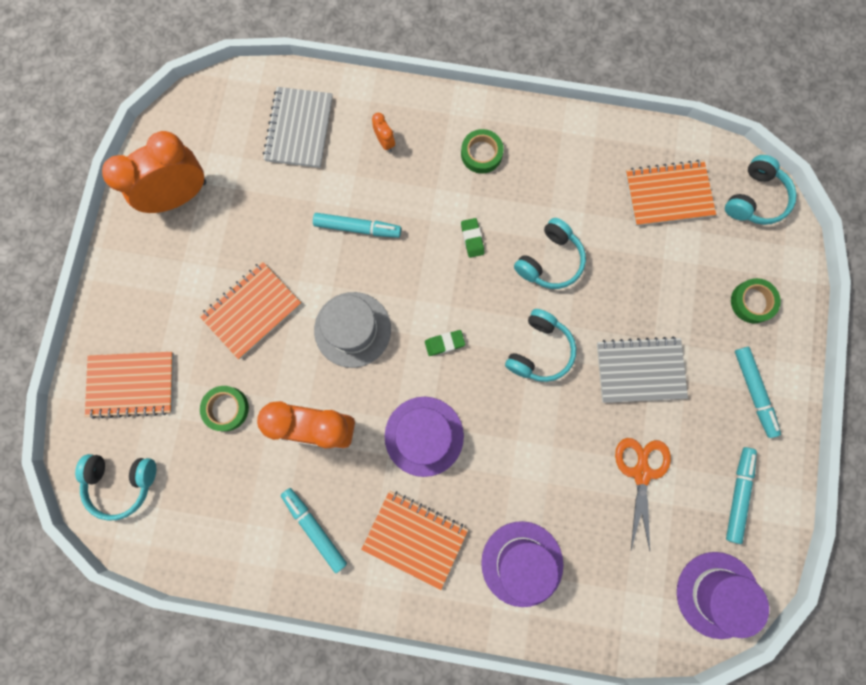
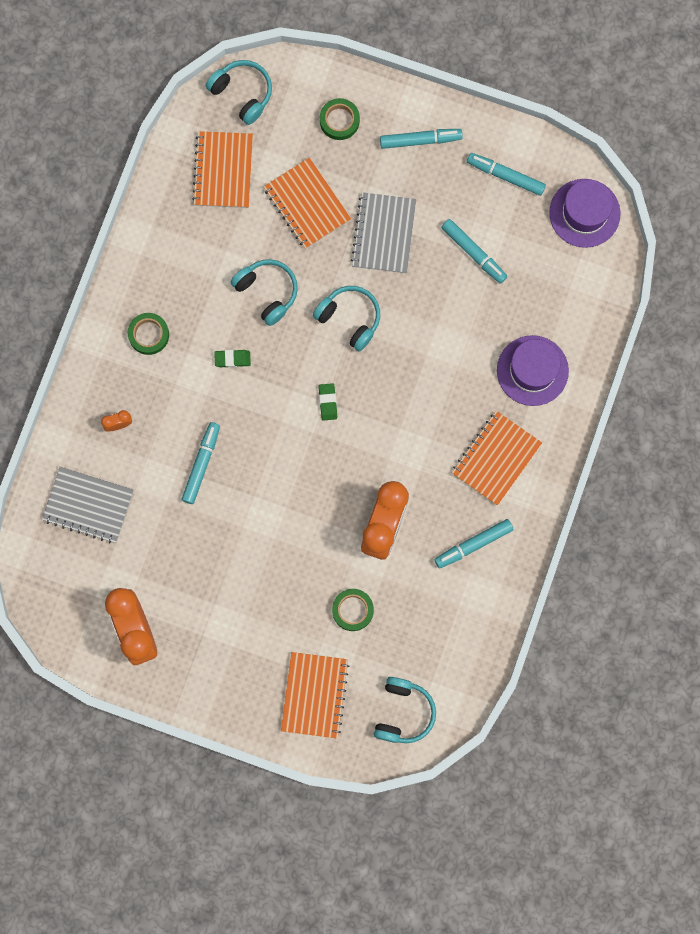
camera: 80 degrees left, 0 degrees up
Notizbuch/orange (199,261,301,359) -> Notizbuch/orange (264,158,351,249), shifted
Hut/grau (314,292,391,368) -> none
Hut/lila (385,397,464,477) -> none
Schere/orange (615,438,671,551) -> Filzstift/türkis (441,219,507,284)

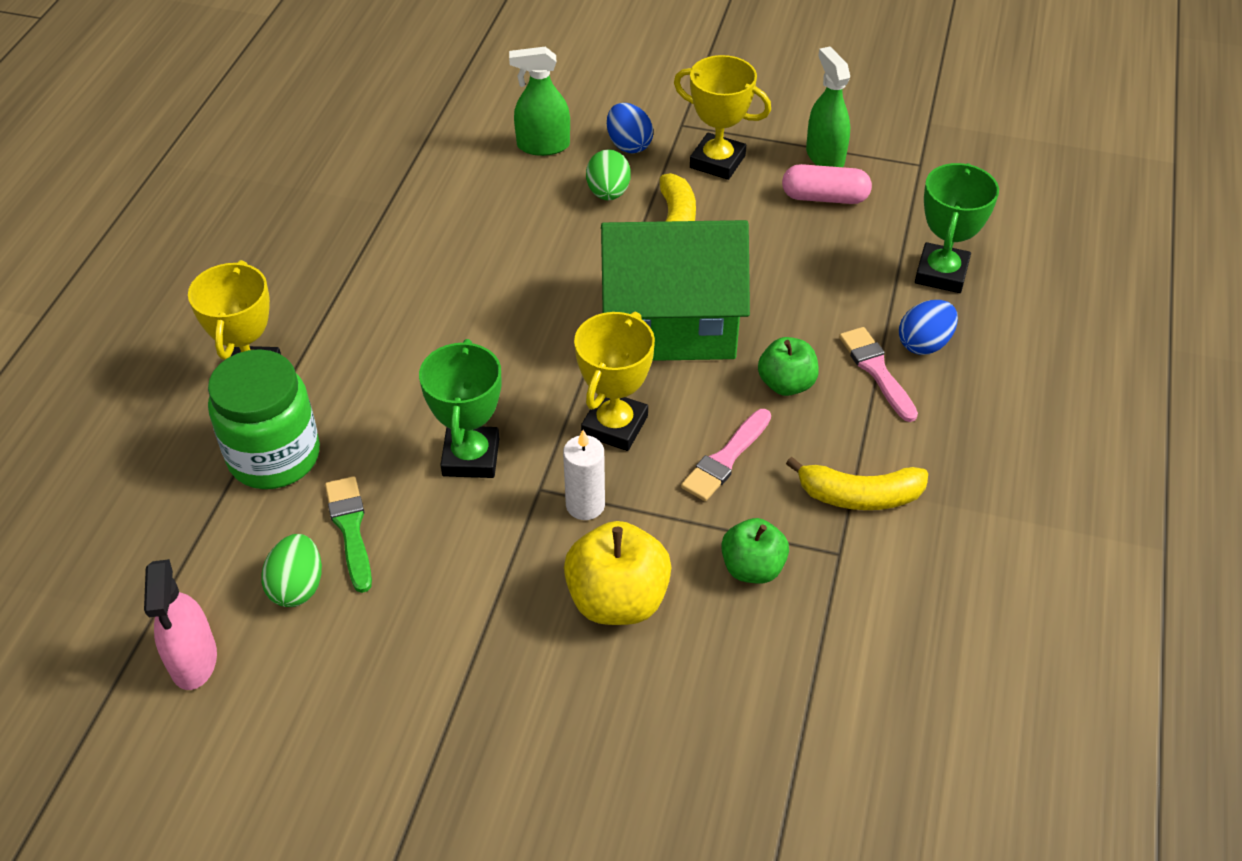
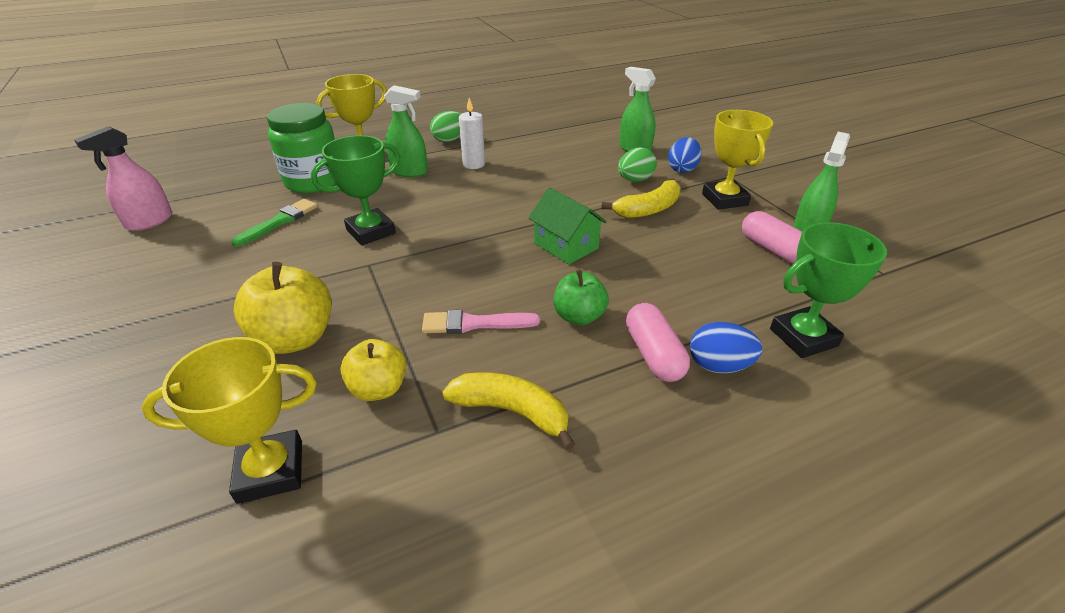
camera: 50 degrees right, 10 degrees down
Haus/grün (601,220,750,361) -> Haus/grün (529,187,607,264), x0.51
Pokal/gelb (574,312,655,451) -> Pokal/gelb (141,337,317,504), shifted
Pinsel/rosa (839,327,918,422) -> Kapsel/rosa (626,303,690,382)
Kerze/weiß (563,430,605,520) -> Kerze/weiß (459,98,485,169), shifted
Banane/gelb (786,457,928,510) -> Banane/gelb (442,372,575,450), 150 degrees clockwise
Apfel/grün (721,518,789,584) -> Apfel/gelb (340,339,406,401)
Ei/grün (261,534,322,607) -> Ei/grün (430,111,461,142), shifted
none -> Sprühflasche/grün (384,85,428,177)

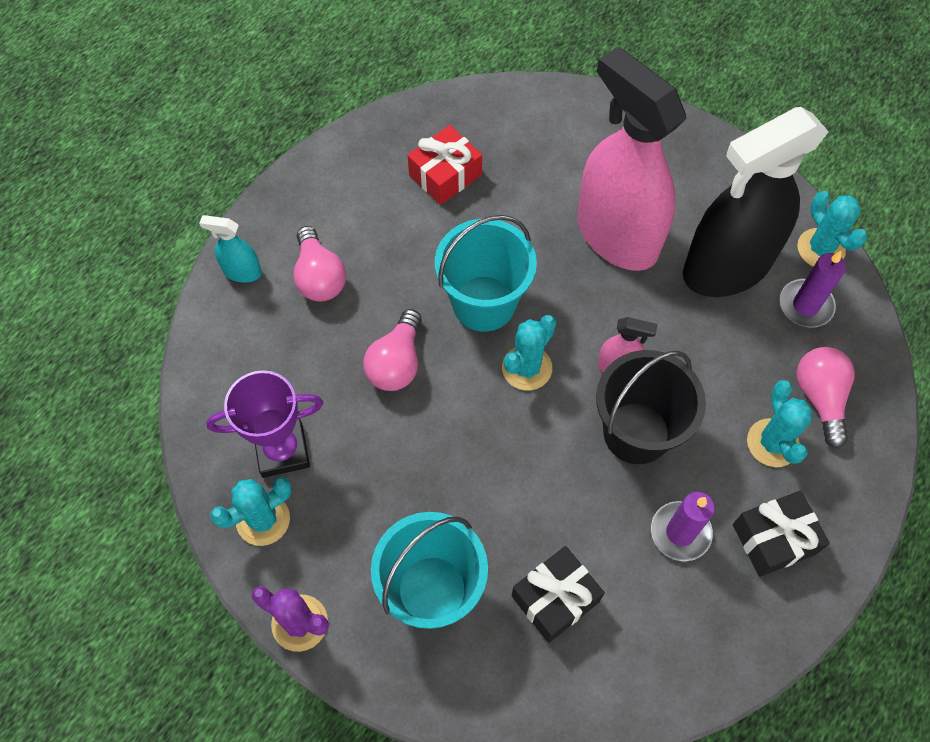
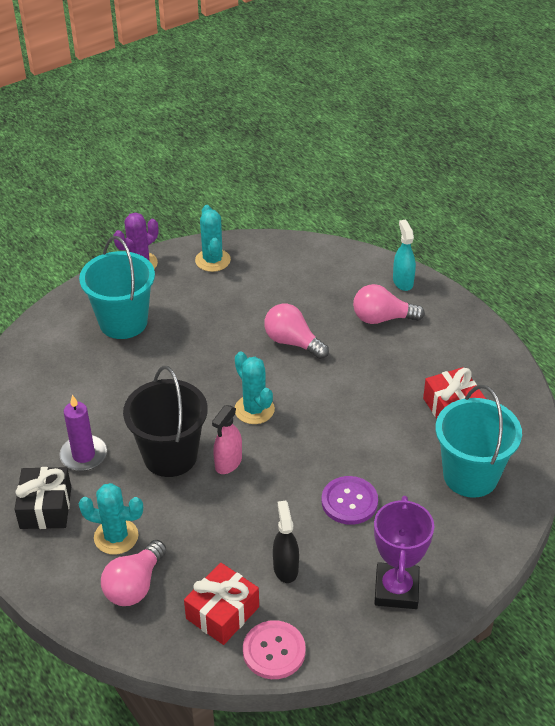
camera: 110 degrees right, 20 degrees down
Sprühflasche/rosa (577,47,686,271) -> Knopf/lila (322,476,378,525)
Sprühflasche/schwarz (683,107,828,297) -> Sprühflasche/schwarz (273,501,299,583), x0.40
Kaktus/türkis (797,191,867,267) -> Knopf/rosa (243,620,306,679)
Sprühflasche/türkis (199,215,262,283) -> Sprühflasche/türkis (393,220,416,291), 45 degrees counterclockwise
Eimer/türkis (435,215,537,332) -> Eimer/türkis (435,385,522,498), shifted
Kerze/lila (780,251,846,328) -> Geschenk/rot (184,563,259,645)
Glühbirne/rosa (797,347,855,448) -> Glühbirne/rosa (101,540,166,606), 105 degrees clockwise
Pokal/lila (206,370,323,478) -> Pokal/lila (374,496,434,609), shifted
Geschenk/schwarz (512,546,605,643) -> none

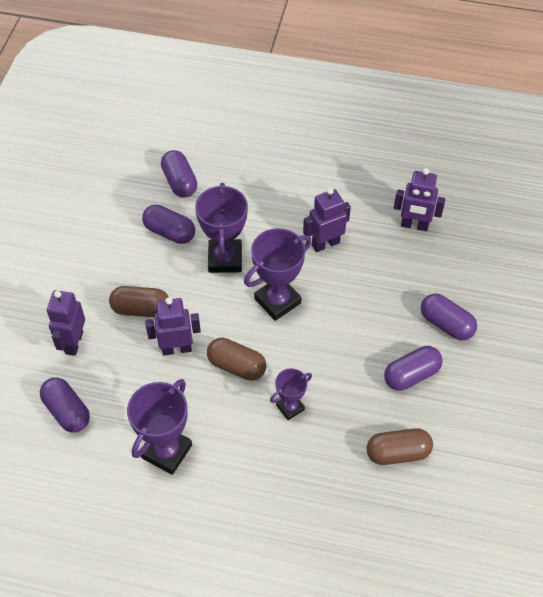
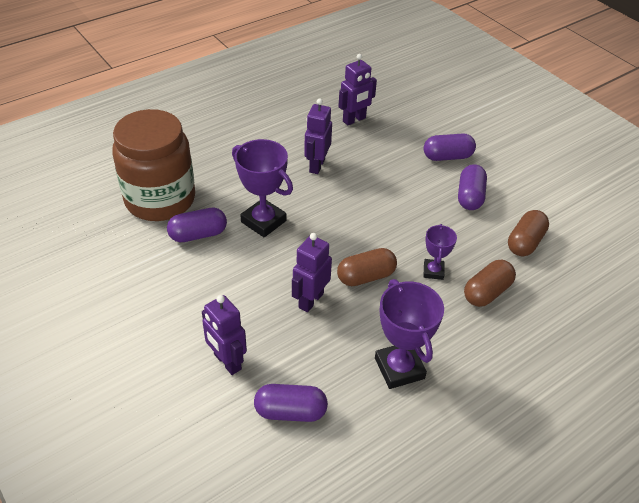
camera: 50 degrees left, 10 degrees down
Kapsel/lila (161,150,197,198) -> Einmachglas/braun (112,109,195,221)
Pokal/lila (244,228,311,321) -> none
Kapsel/braun (109,286,169,317) -> Kapsel/braun (464,260,516,307), shifted

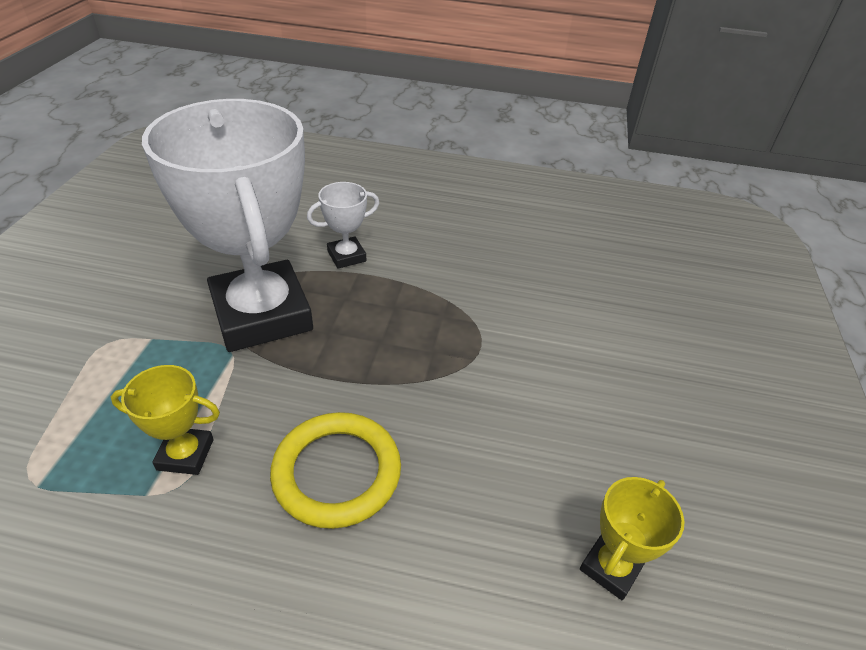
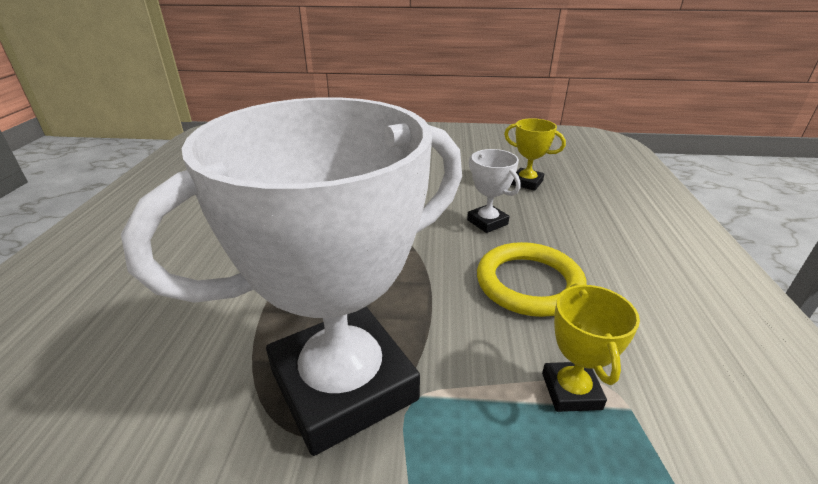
camera: 95 degrees left, 10 degrees down
Pokal/weiß (307,182,379,269) -> Pokal/weiß (467,149,520,233), shifted

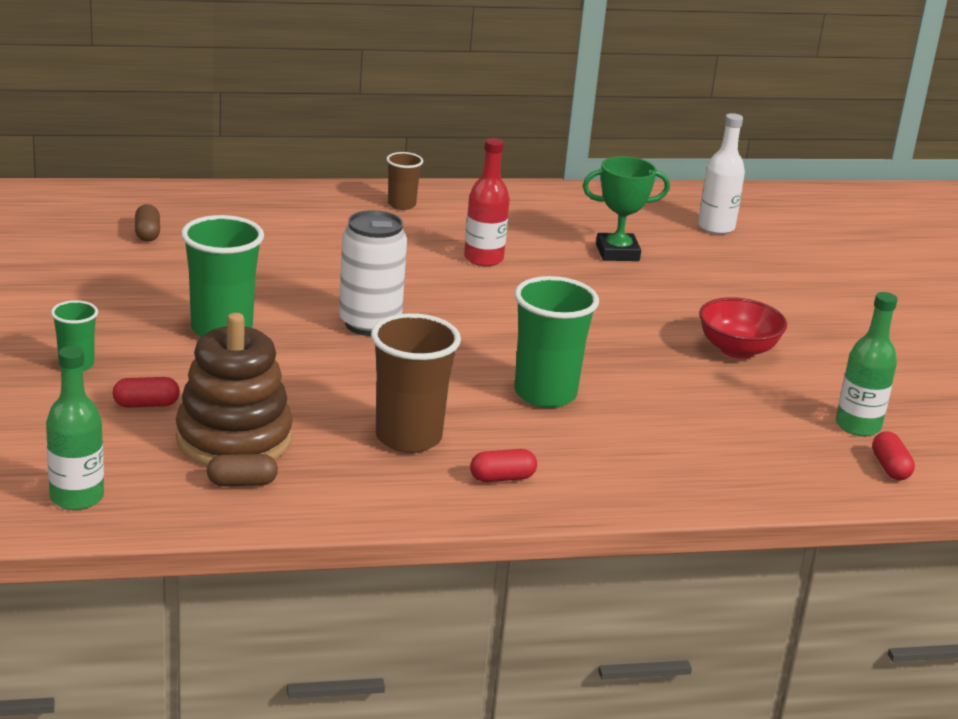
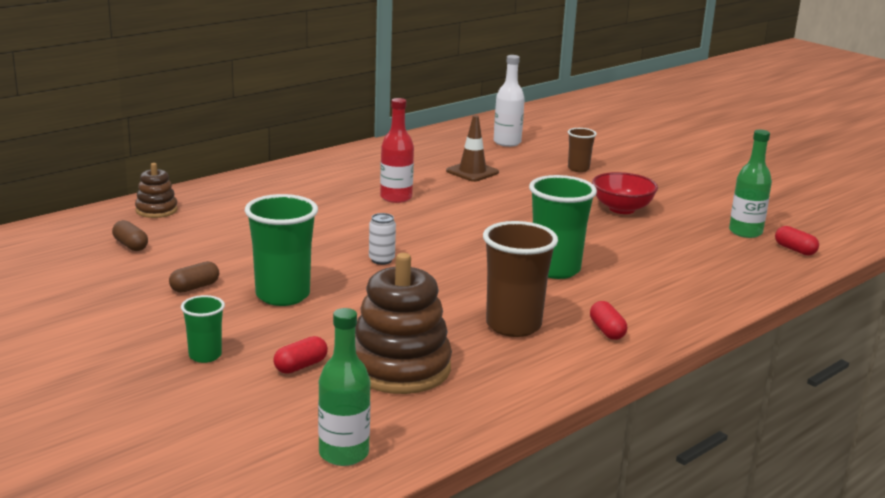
camera: 30 degrees left, 5 degrees down
Becher/braun (386,152,423,210) -> Becher/braun (568,128,597,172), shifted
Pokal/grün (583,156,670,261) -> Leitkegel/braun (446,115,499,182)
Dose/weiß (339,210,407,336) -> Dose/weiß (369,213,396,265), x0.49
Kapsel/rot (470,449,537,482) -> Kapsel/rot (590,301,627,340), 60 degrees counterclockwise
Kapsel/braun (207,454,278,486) -> Kapsel/braun (169,261,219,293), shifted
none -> Stapelspielzeug/braun (135,163,178,218)

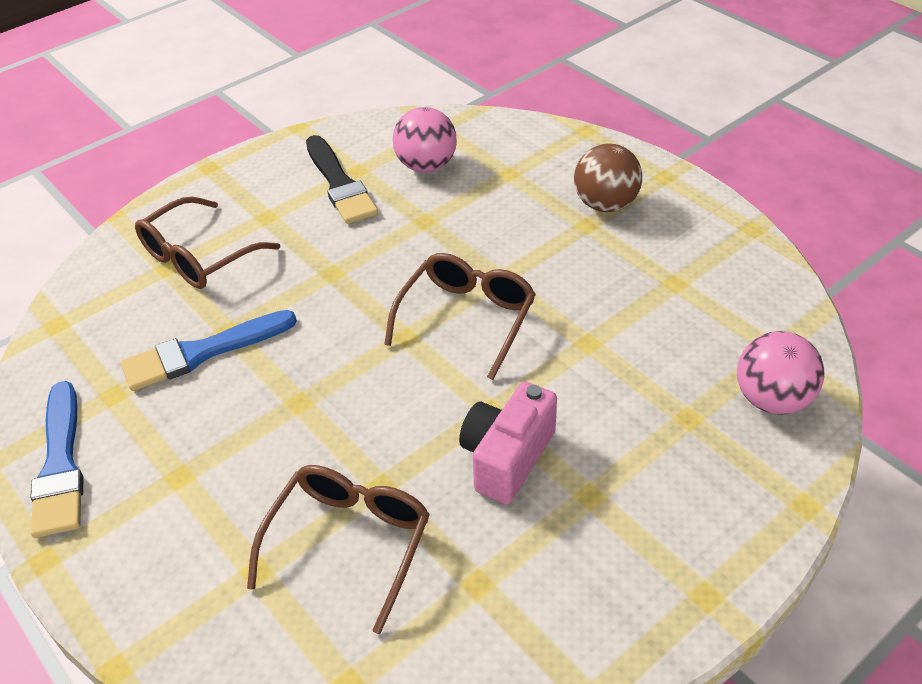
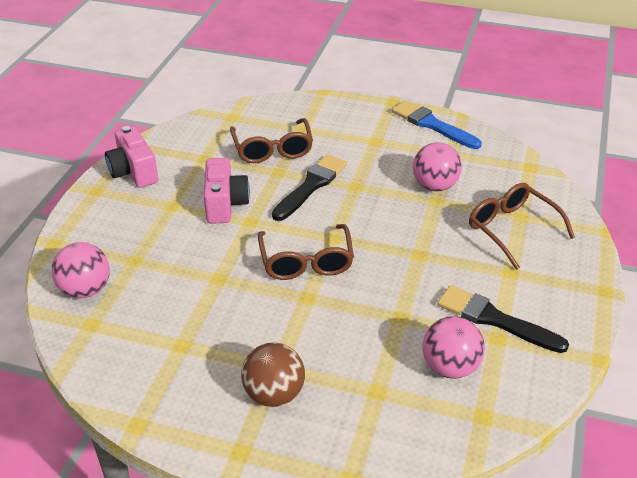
camera: 145 degrees right, 5 degrees down
Brille/braun (135,197,280,289) -> Brille/braun (469,183,575,270), 45 degrees counterclockwise
Pinsel/blau (121,310,297,391) -> Ball/rosa (413,142,462,191)
none -> Kamera/rosa (105,126,159,188)
none -> Pinsel/schwarz (272,154,347,221)

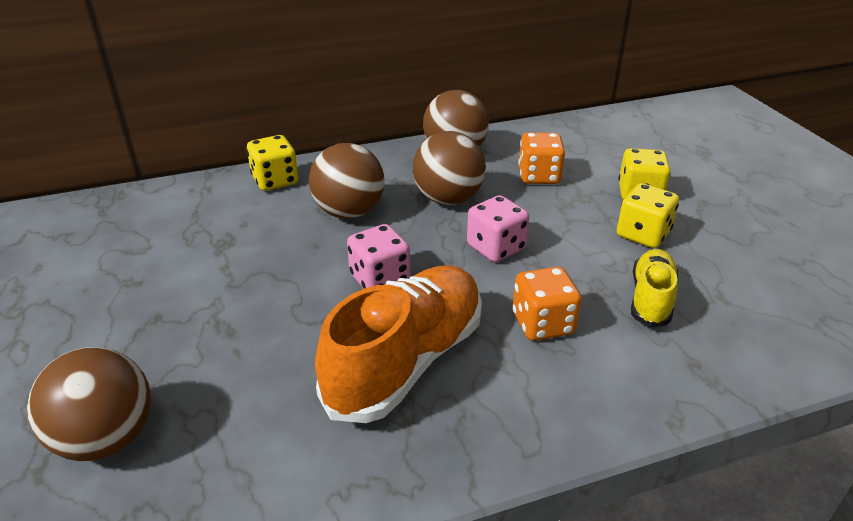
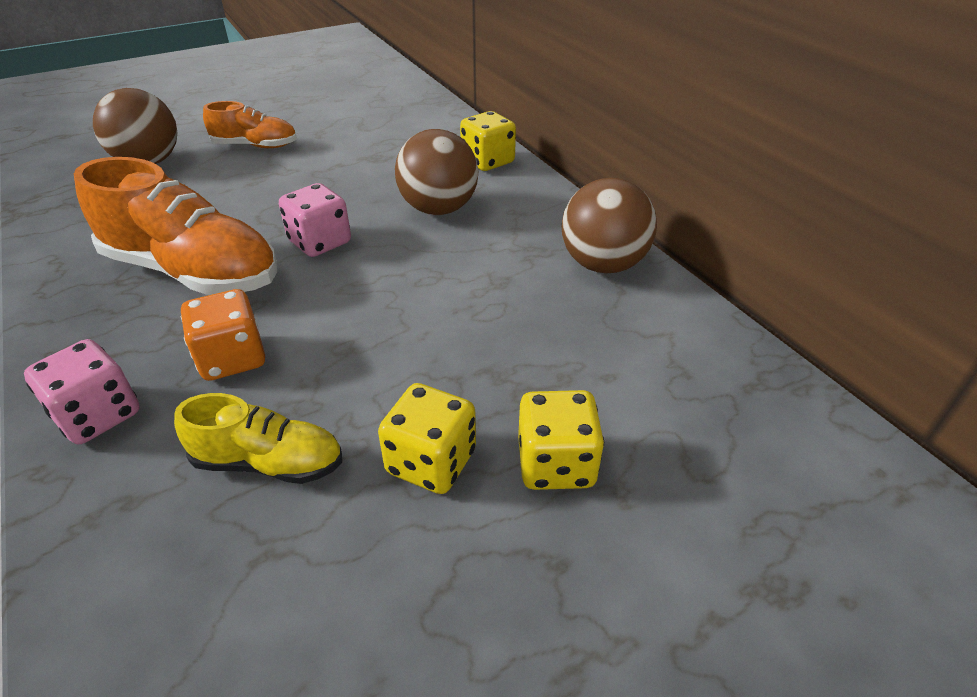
camera: 80 degrees right, 5 degrees up
Ball/braun (413,131,486,205) -> none
Spielwürfel/orange (518,133,565,184) -> none
Spielwürfel/rosa (467,195,529,262) -> Spielwürfel/rosa (24,339,140,444), shifted
none -> Schuh/orange (203,101,297,148)

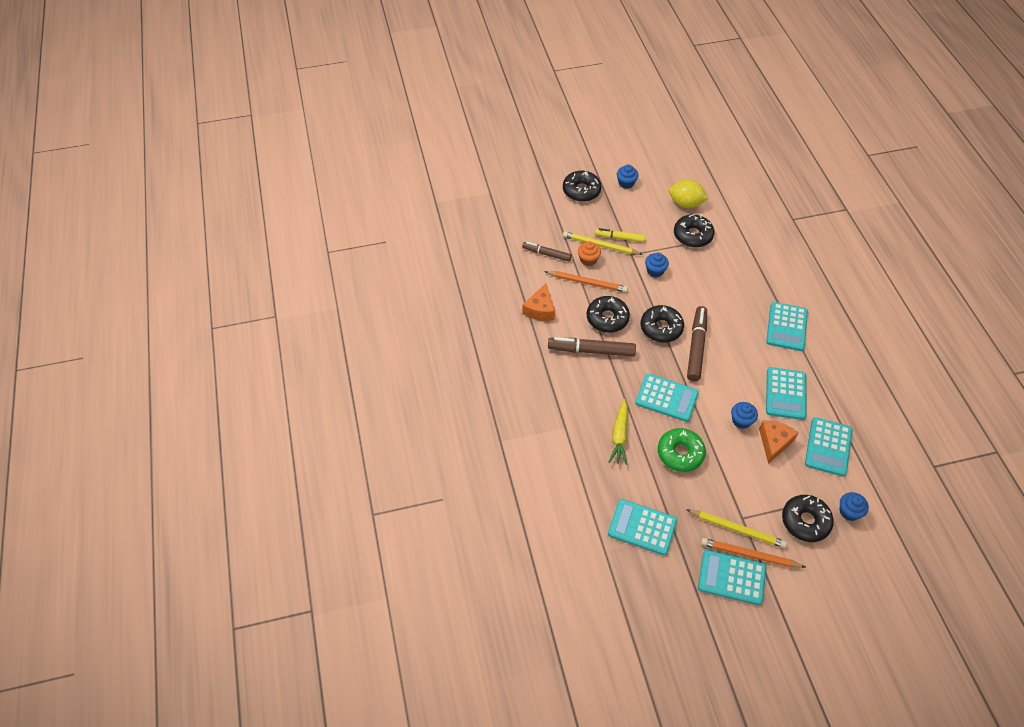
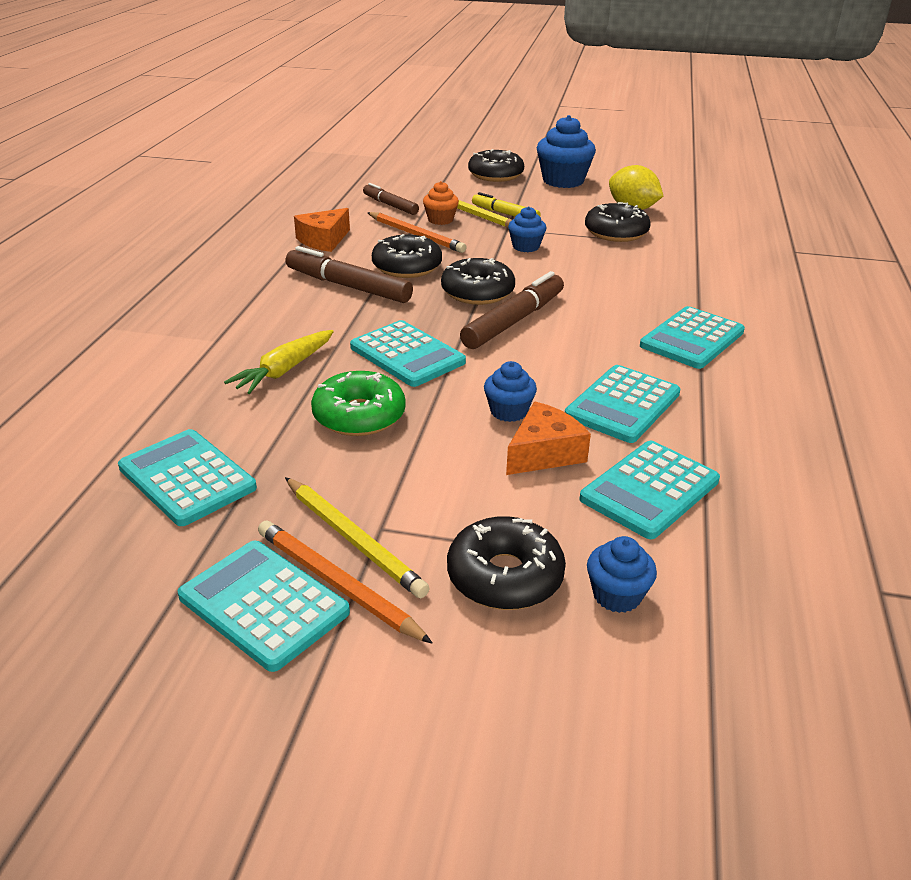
camera: 25 degrees right, 20 degrees down
Muffin/blau (617,164,638,189) -> Muffin/blau (537,115,596,188), x1.80

